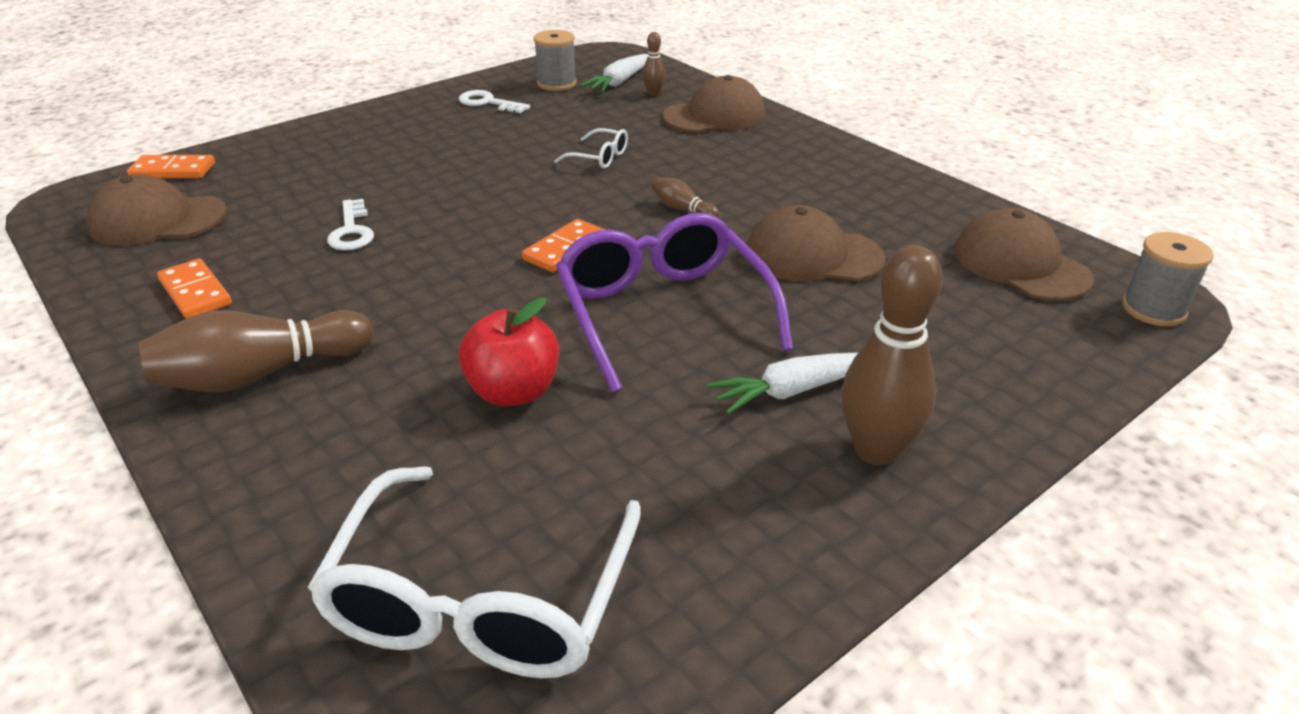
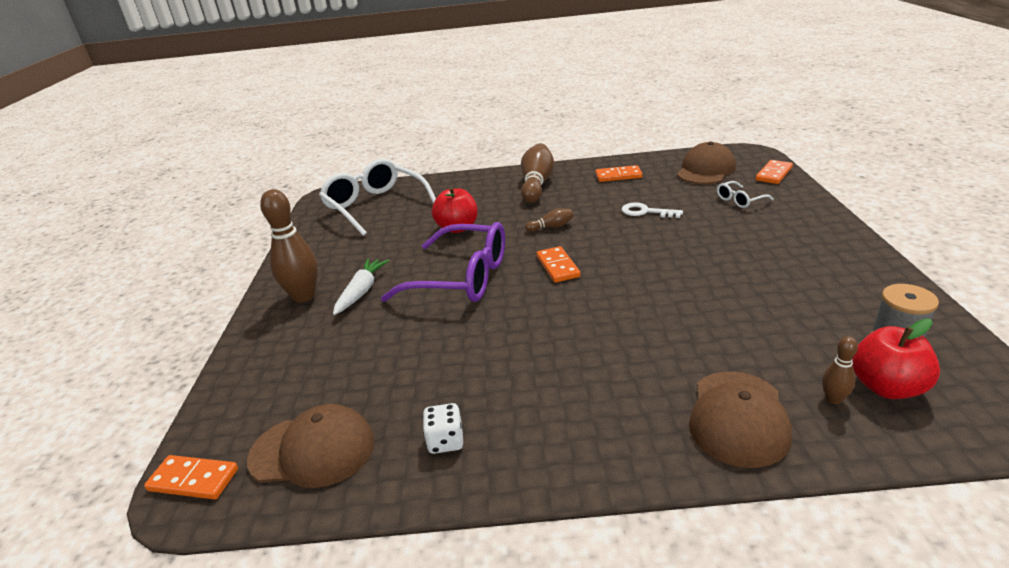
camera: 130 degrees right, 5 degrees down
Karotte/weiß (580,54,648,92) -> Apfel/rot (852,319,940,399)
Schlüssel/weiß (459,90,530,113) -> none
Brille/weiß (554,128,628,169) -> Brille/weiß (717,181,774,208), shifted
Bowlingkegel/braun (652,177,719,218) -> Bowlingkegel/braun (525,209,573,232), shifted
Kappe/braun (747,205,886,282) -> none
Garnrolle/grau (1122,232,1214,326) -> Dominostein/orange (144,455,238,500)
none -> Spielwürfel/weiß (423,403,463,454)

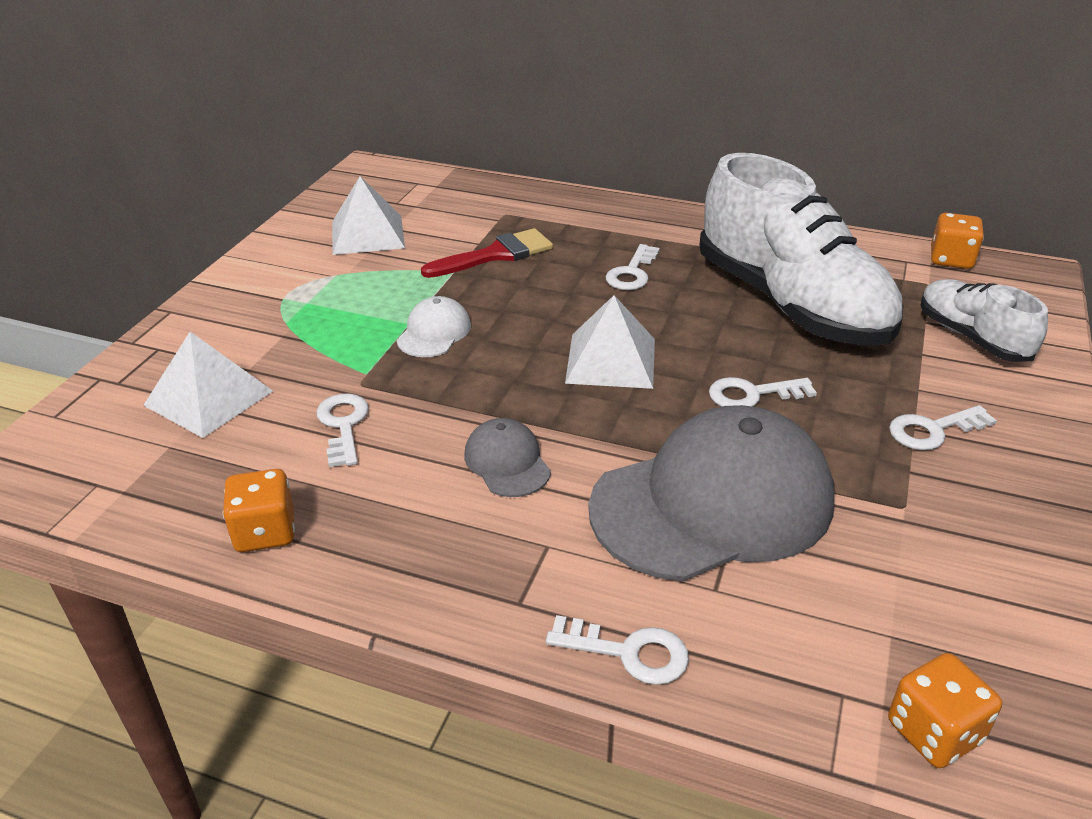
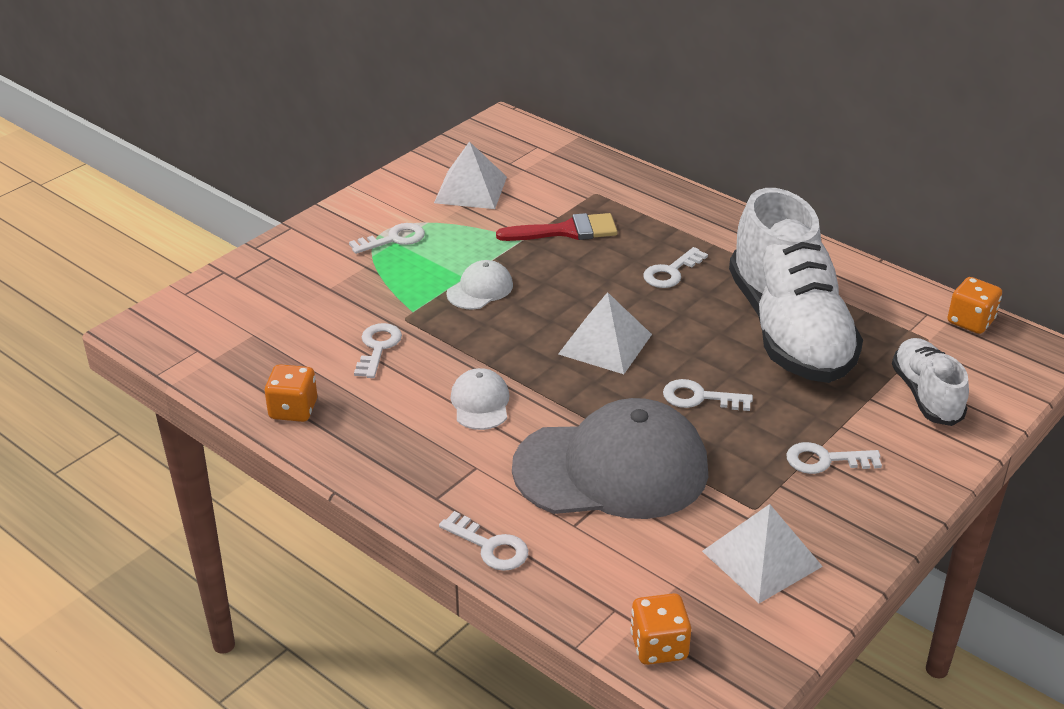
camera: 20 degrees right, 0 degrees up
Pyramide/weiß (143,332,273,438) -> Pyramide/weiß (702,504,823,603), shifted
Kappe/grau (464,418,551,497) -> Kappe/weiß (450,368,509,430)
none -> Schlüssel/weiß (349,223,425,254)

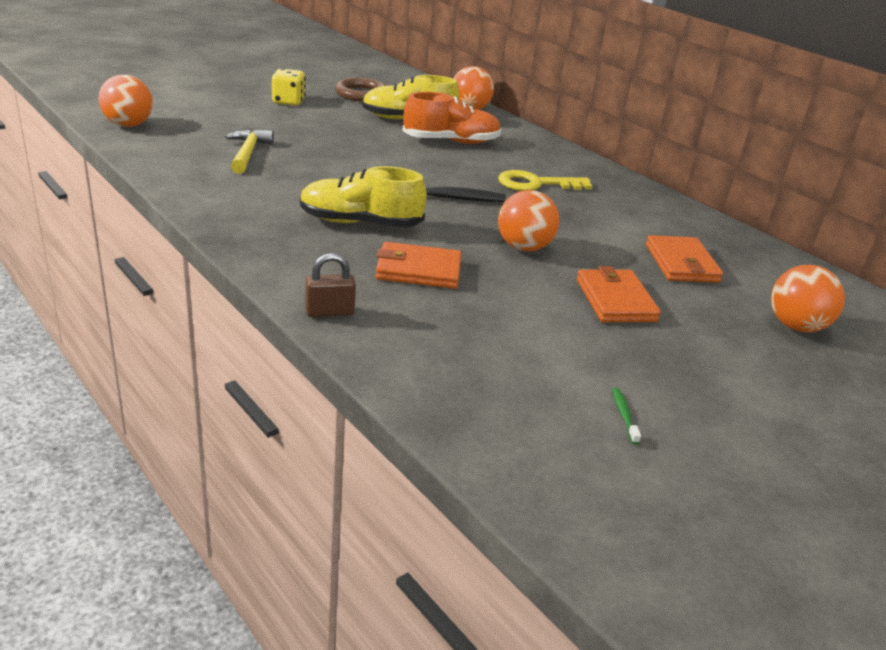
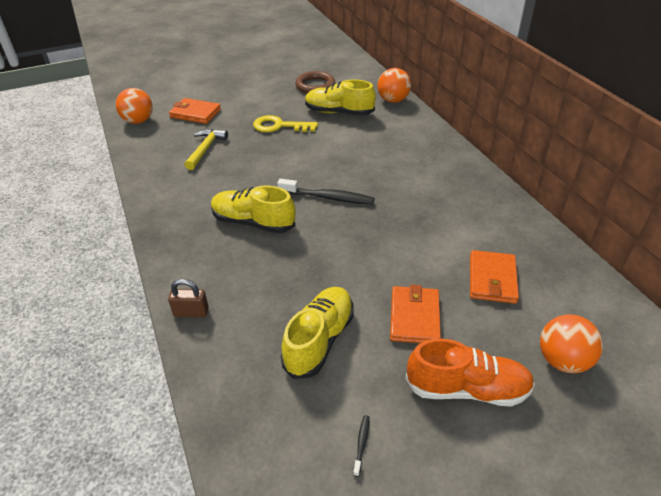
camera: 20 degrees right, 10 degrees up
Spielwürfel/gelb (272,68,306,106) -> none
Schuh/orange (402,92,501,144) -> Schuh/orange (405,339,535,407), shifted
Schlüssel/gelb (498,170,592,191) -> Schlüssel/gelb (253,115,318,132), shifted
Ball/orange (498,190,560,251) -> none
Geldbörse/orange (376,242,462,289) -> Geldbörse/orange (169,98,221,124), shifted
Zahnbürste/grün (612,388,641,444) -> Zahnbürste/schwarz (353,415,369,477)
none -> Schuh/gelb (281,287,354,379)

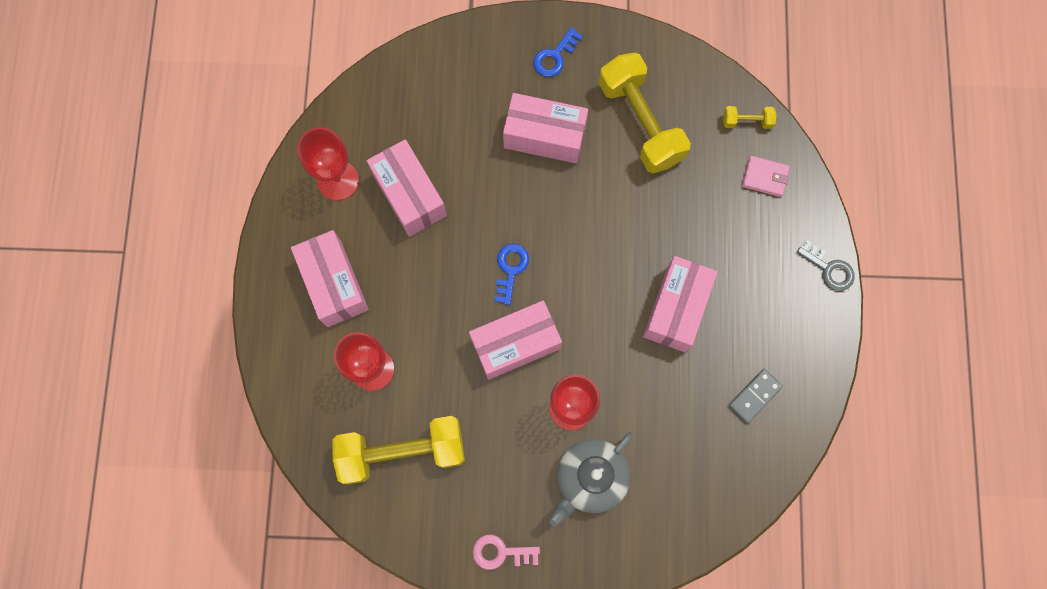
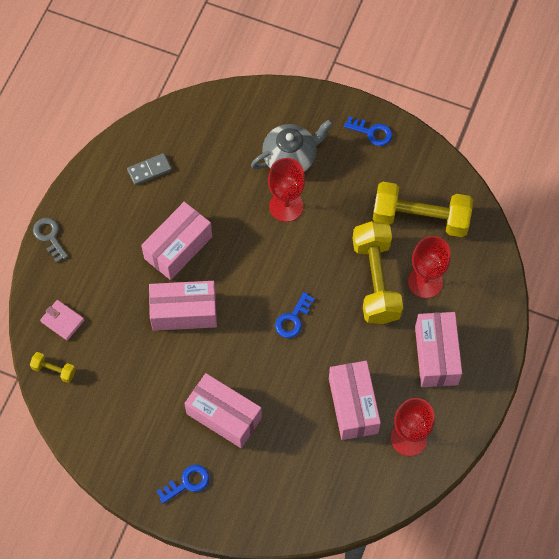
camera: 160 degrees left, 10 degrees down
Hantel/gelb (599,53,691,173) -> Hantel/gelb (353,221,403,324), shifted
Schachtel/rosa (469,300,562,380) -> Schachtel/rosa (149,281,217,331), shifted
Schlüssel/rosa (472,535,540,570) -> Schlüssel/blau (344,116,393,146)

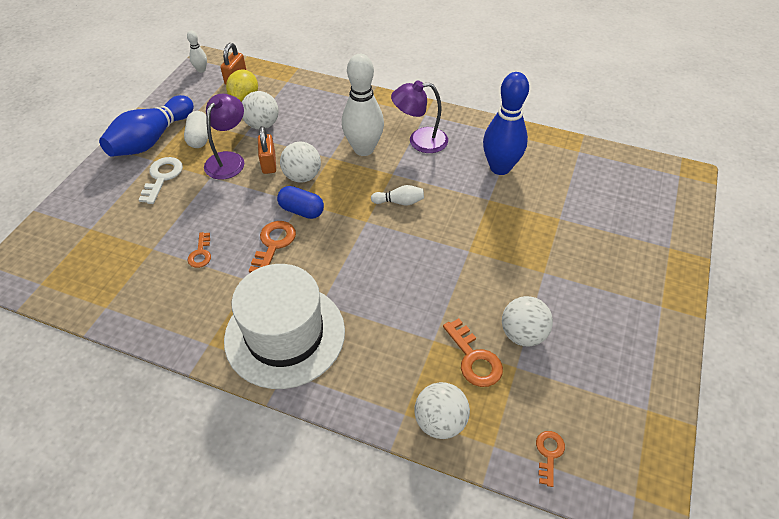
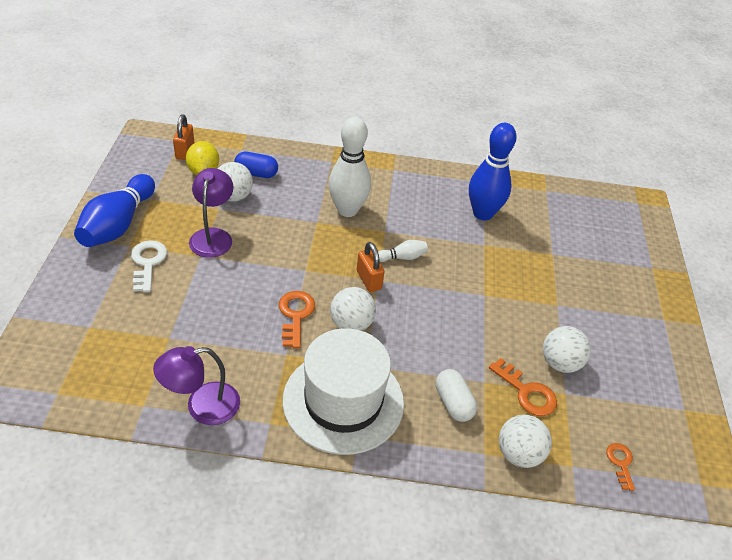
camera: 20 degrees left, 5 degrees down
Bowlingkegel/weiß (187,31,207,73) -> none
Lampe/lila (391,80,448,153) -> Lampe/lila (153,346,240,425), shifted
Kapsel/weiß (184,111,208,148) -> Kapsel/weiß (436,369,477,422), shifted
Vorhängeschloss/orange (258,126,276,174) -> Vorhängeschloss/orange (357,242,384,292), shifted
Ball/weiß (280,142,321,183) -> Ball/weiß (330,287,376,331), shifted
Kapsel/blau (277,186,324,219) -> Kapsel/blau (234,152,278,178), shifted
Schlüssel/orange (188,232,211,268) -> none

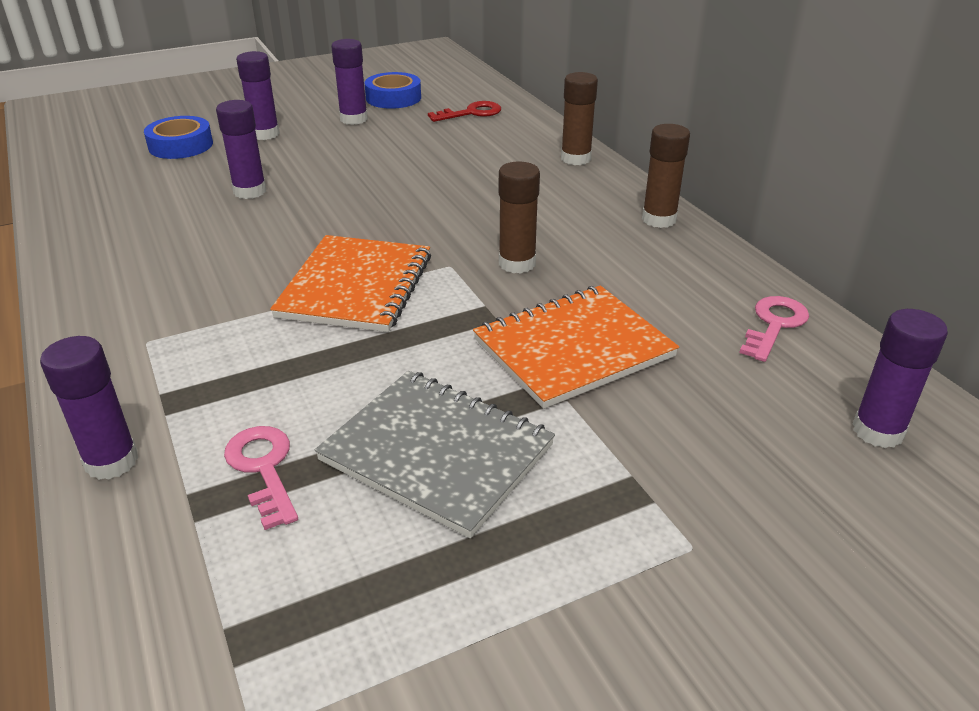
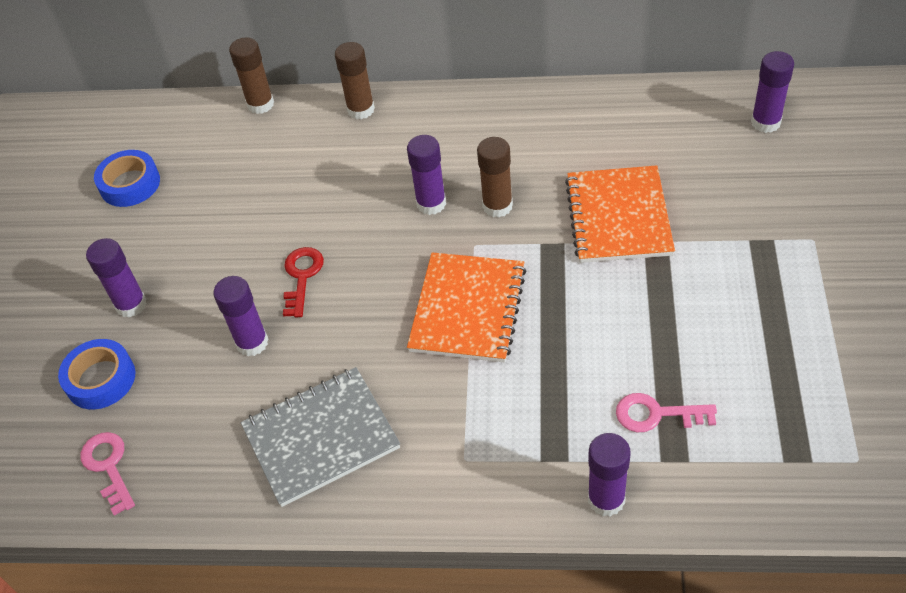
camera: 55 degrees left, 15 degrees up
Klebestift/lila (331,39,368,125) -> Klebestift/lila (407,135,446,215), shifted
Schlüssel/rot (428,101,501,122) -> Schlüssel/rot (283,247,324,318), shifted
Klebestift/braun (642,124,690,228) -> Klebestift/braun (229,37,274,114), shifted
Notizbuch/orange (270,235,431,332) -> Notizbuch/orange (407,252,527,363), 60 degrees clockwise
Schlüssel/rosa (739,296,809,362) -> Schlüssel/rosa (80,432,135,516), shifted
Notizbuch/grau (315,371,555,538) -> Notizbuch/grau (241,367,400,507), shifted

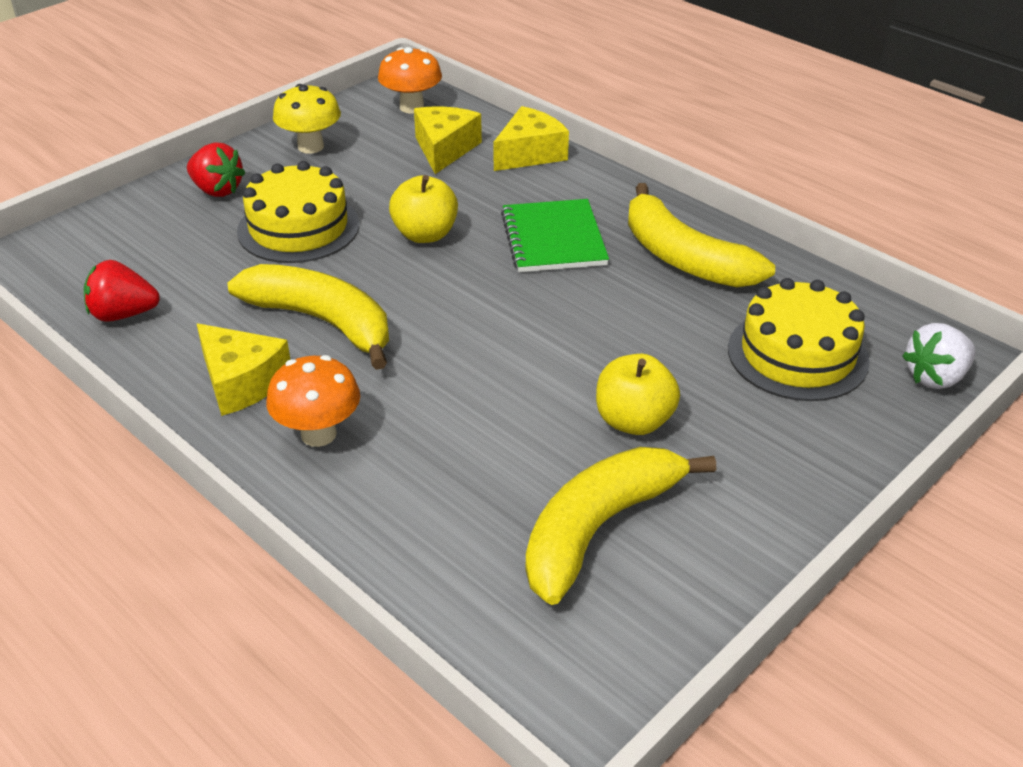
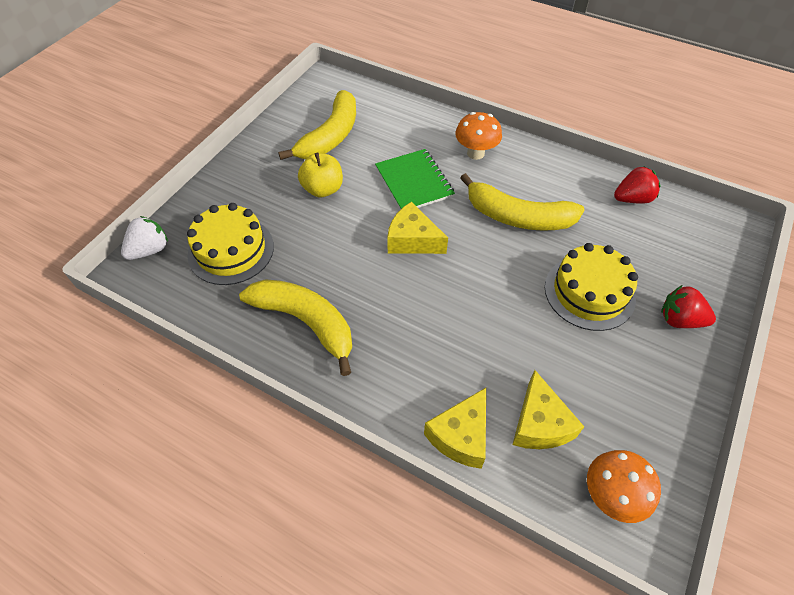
camera: 165 degrees right, 15 degrees up
Pilz/gelb (273,84,341,154) -> none
Apfel/gelb (389,175,458,243) -> none
Notizbuch/grün (501,199,609,272) -> Notizbuch/grün (375,149,455,210), shifted
Käse/gelb (197,324,290,416) -> Käse/gelb (387,202,448,254), shifted

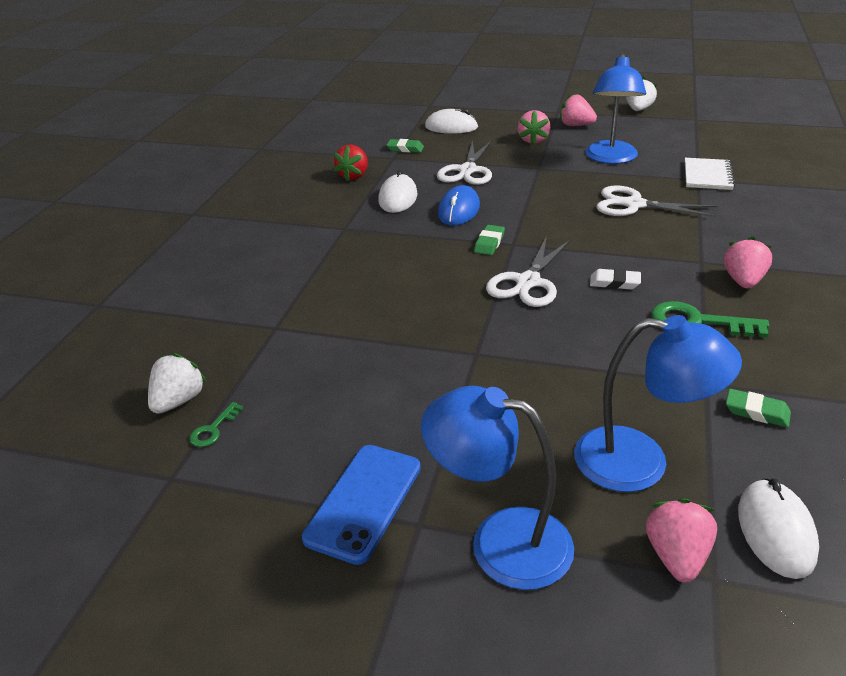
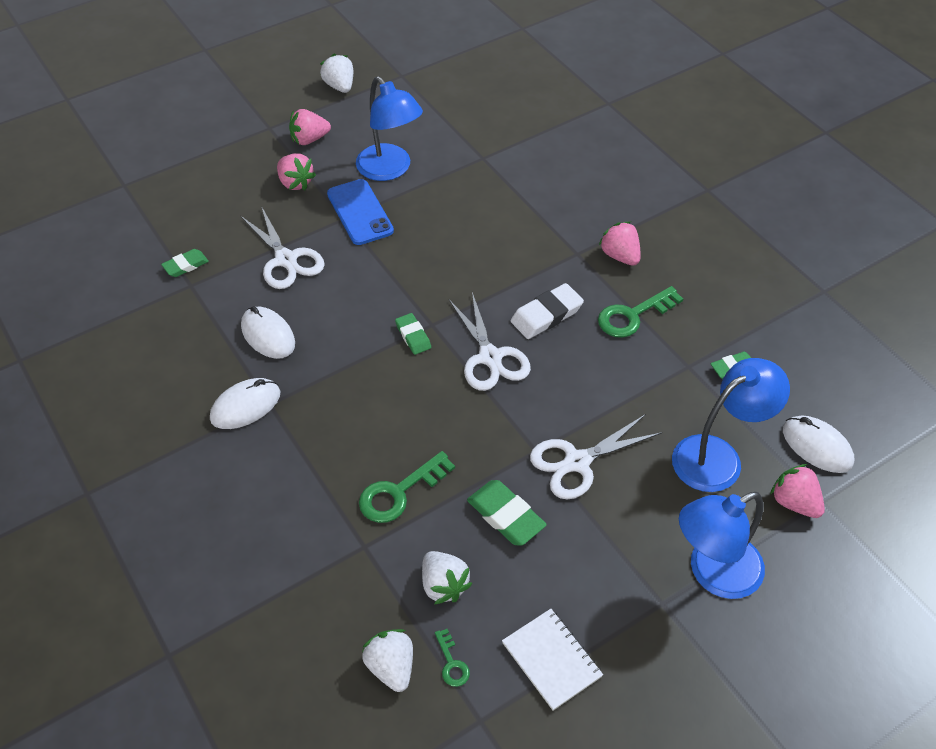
camera: 50 degrees left, 15 degrees up
Computermaus/weiß (425,109,478,133) -> Computermaus/weiß (210,378,280,429), shifted
Erdbeere/rot (334,144,368,181) -> none
Notizbuch/weiß (685,158,735,190) -> Notizbuch/weiß (502,609,603,711), shifted
Computermaus/blau (438,185,480,226) -> none
Schere/weiß (596,185,717,217) -> Schere/weiß (530,414,662,500), shifted
Radiergummi/weiß (590,269,641,289) -> Radiergummi/weiß (511,283,584,339), x1.59
Handy/blau (302,445,421,565) -> Handy/blau (327,179,394,245), shifted
none -> Schlüssel/grün (359,451,455,523)
none -> Radiergummi/grün (467,480,547,546)
none -> Erdbeere/weiß (422,551,472,605)

